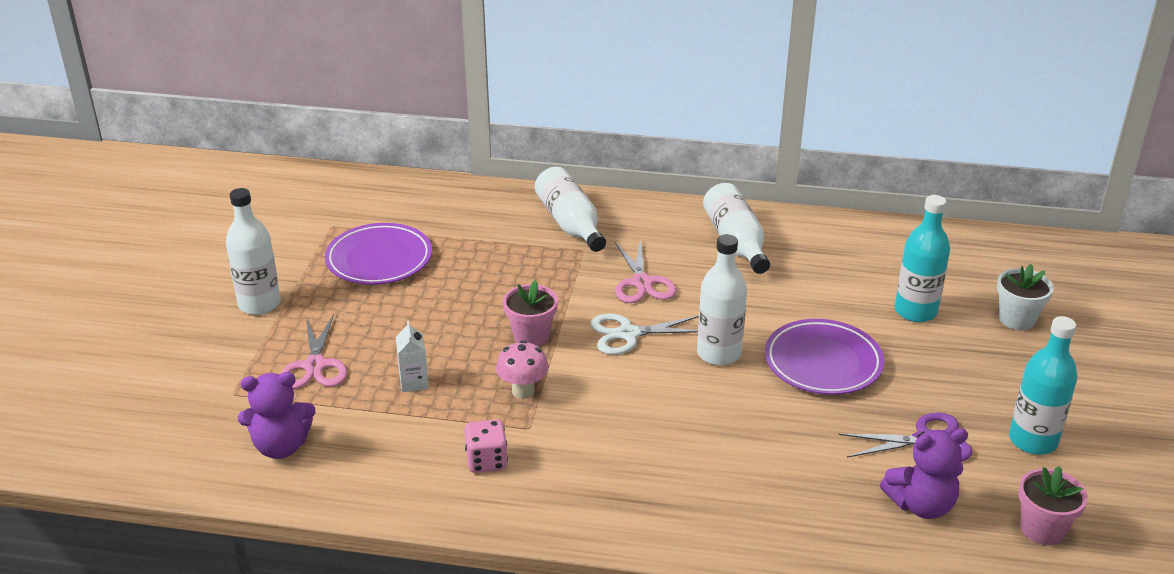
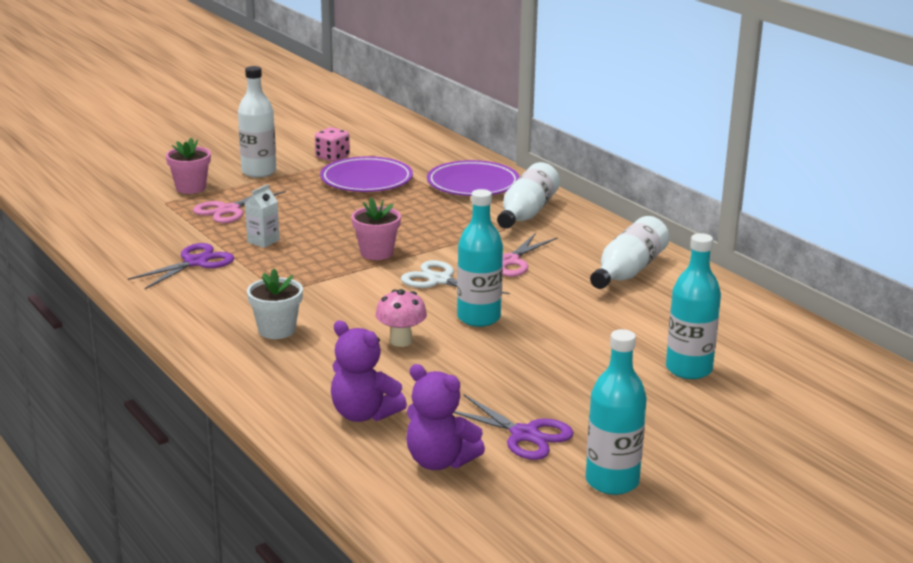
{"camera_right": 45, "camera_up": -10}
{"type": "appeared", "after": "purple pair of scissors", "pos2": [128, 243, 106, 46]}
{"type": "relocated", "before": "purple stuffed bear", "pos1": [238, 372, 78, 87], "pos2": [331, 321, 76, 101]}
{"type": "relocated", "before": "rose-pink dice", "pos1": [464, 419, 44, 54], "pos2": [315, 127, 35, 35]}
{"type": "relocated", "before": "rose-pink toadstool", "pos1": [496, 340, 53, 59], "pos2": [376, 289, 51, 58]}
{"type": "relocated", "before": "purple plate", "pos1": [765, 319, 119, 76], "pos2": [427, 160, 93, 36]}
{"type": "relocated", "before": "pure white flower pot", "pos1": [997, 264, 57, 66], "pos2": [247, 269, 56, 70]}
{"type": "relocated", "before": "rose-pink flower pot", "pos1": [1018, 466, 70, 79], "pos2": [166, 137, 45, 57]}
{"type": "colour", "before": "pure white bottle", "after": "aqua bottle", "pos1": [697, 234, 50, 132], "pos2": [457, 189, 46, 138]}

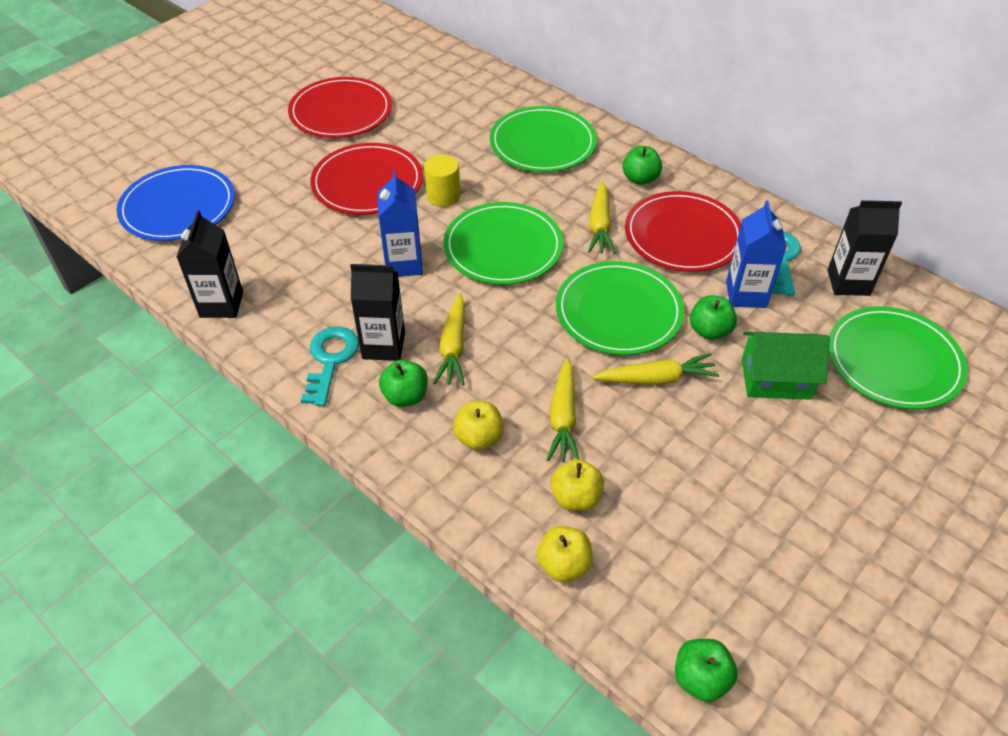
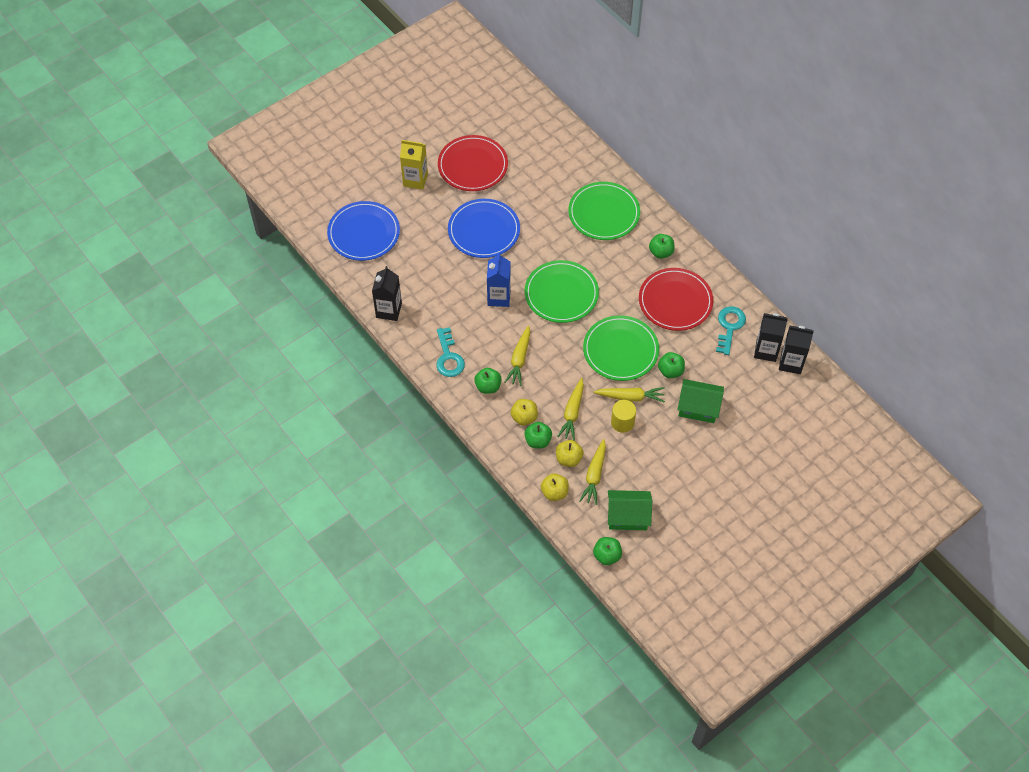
{"camera_right": 10, "camera_up": 10}
{"type": "missing", "before": "cobalt milk carton", "pos1": [726, 200, 60, 108]}
{"type": "missing", "before": "emerald plate", "pos1": [829, 306, 139, 103]}
{"type": "appeared", "after": "golden milk carton", "pos2": [400, 140, 28, 50]}
{"type": "appeared", "after": "emerald toy apple", "pos2": [524, 422, 28, 27]}
{"type": "appeared", "after": "emerald cottage", "pos2": [608, 490, 44, 40]}
{"type": "relocated", "before": "black milk carton", "pos1": [350, 264, 55, 97], "pos2": [779, 326, 35, 48]}
{"type": "relocated", "before": "golden cylinder shape", "pos1": [424, 155, 37, 52], "pos2": [611, 400, 25, 33]}
{"type": "relocated", "before": "golden toy carrot", "pos1": [588, 181, 27, 73], "pos2": [579, 439, 27, 66]}
{"type": "colour", "before": "red plate", "after": "cobalt plate", "pos1": [310, 143, 113, 72], "pos2": [448, 199, 72, 59]}
{"type": "spun", "before": "aqua door key", "pos1": [301, 326, 58, 80], "pos2": [436, 327, 29, 50], "turn": 150}

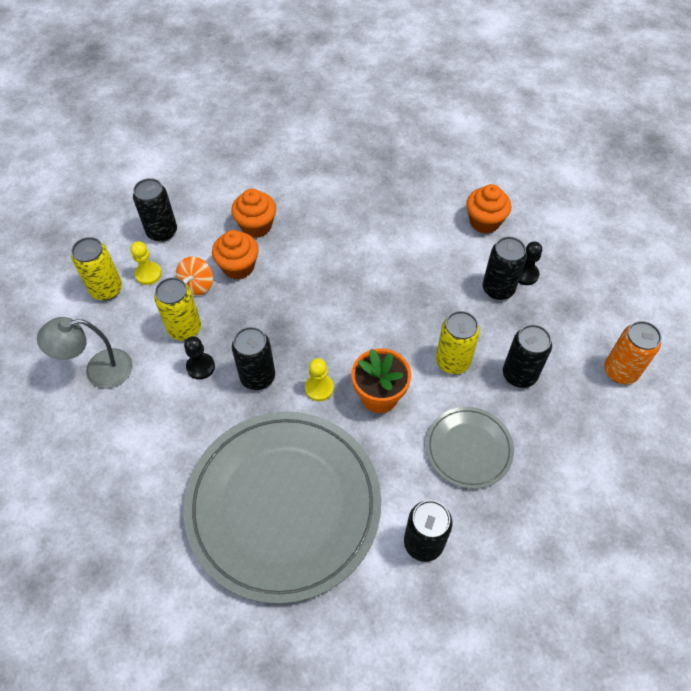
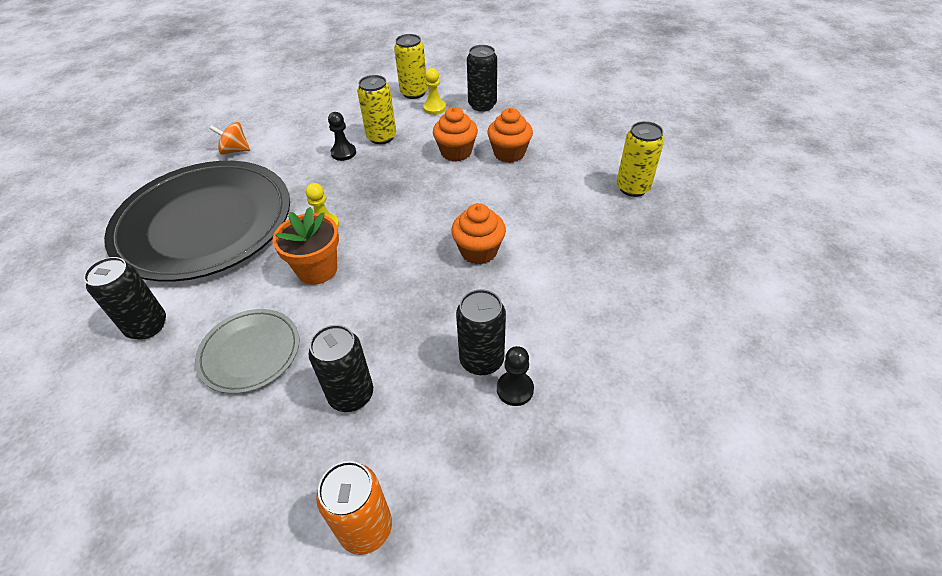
{"camera_right": 80, "camera_up": -10}
{"type": "missing", "before": "grey lamp", "pos1": [37, 317, 96, 72]}
{"type": "missing", "before": "black tin", "pos1": [232, 327, 43, 63]}
{"type": "relocated", "before": "orange toy top", "pos1": [176, 256, 37, 39], "pos2": [210, 122, 40, 33]}
{"type": "relocated", "before": "golden tin", "pos1": [436, 311, 44, 63], "pos2": [617, 121, 47, 76]}
{"type": "relocated", "before": "orange fairy cake", "pos1": [466, 184, 45, 50], "pos2": [451, 203, 55, 62]}
{"type": "colour", "before": "grey plate", "after": "black plate", "pos1": [183, 411, 198, 193], "pos2": [104, 161, 186, 121]}

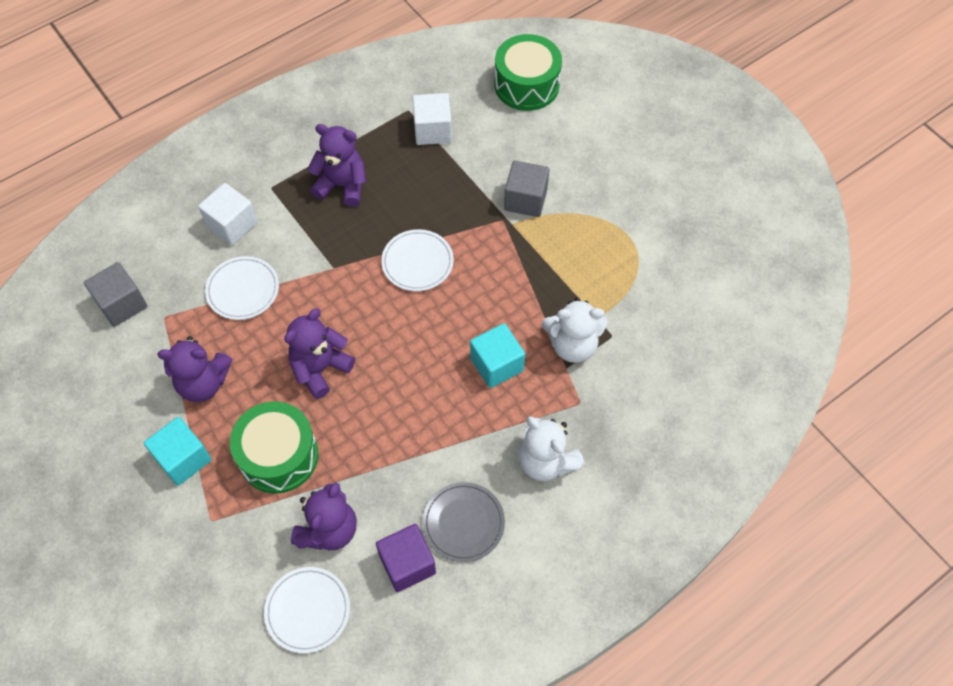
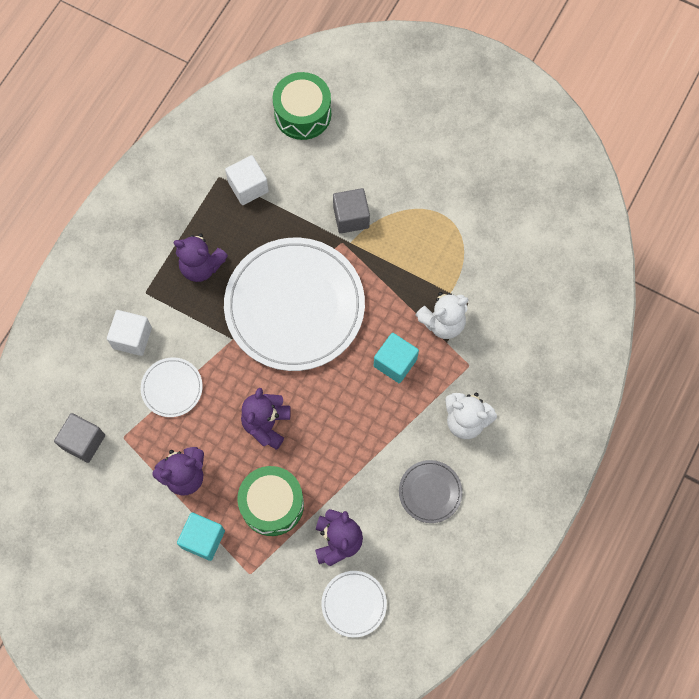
{"camera_right": -25, "camera_up": 10}
{"type": "missing", "before": "purple block", "pos1": [376, 524, 60, 68]}
{"type": "spun", "before": "purple stuffed bear", "pos1": [307, 124, 59, 83], "pos2": [173, 234, 55, 48], "turn": -150}
{"type": "size", "before": "pure white plate", "pos1": [381, 229, 73, 62], "pos2": [224, 238, 141, 133], "scale": 2.32}

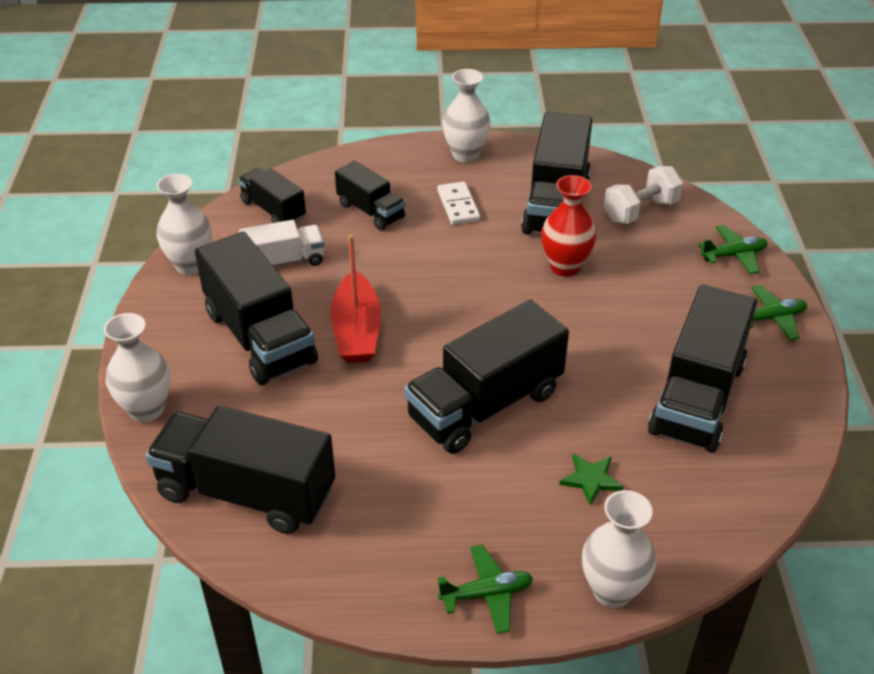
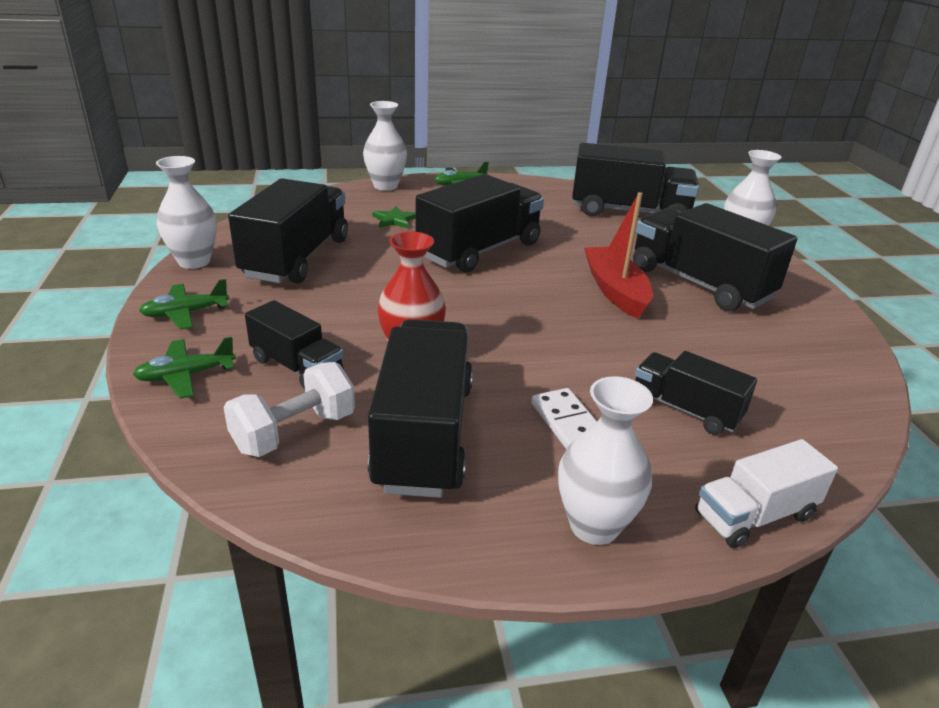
{"camera_right": 170, "camera_up": -10}
{"type": "relocated", "before": "pure white vase", "pos1": [157, 174, 55, 101], "pos2": [156, 156, 61, 113]}
{"type": "relocated", "before": "black truck", "pos1": [238, 168, 68, 55], "pos2": [245, 300, 99, 89]}
{"type": "relocated", "before": "pure white truck", "pos1": [239, 220, 85, 46], "pos2": [695, 439, 143, 109]}

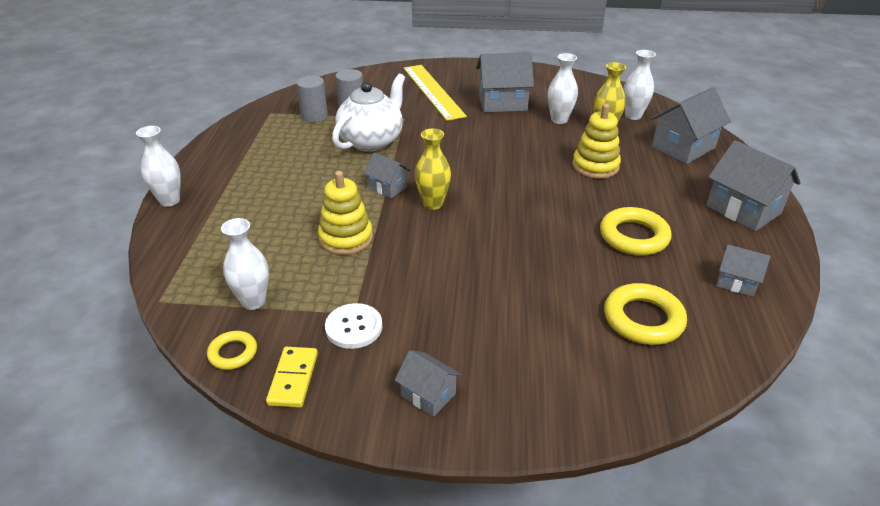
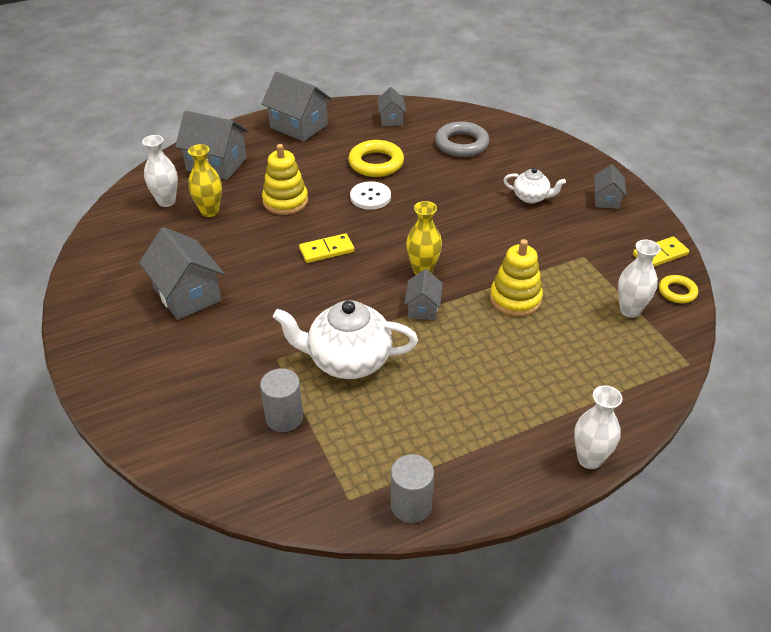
{"camera_right": -120, "camera_up": 5}
{"type": "missing", "before": "golden measuring stick", "pos1": [404, 65, 63, 56]}
{"type": "missing", "before": "pure white vase", "pos1": [548, 53, 30, 71]}
{"type": "appeared", "after": "golden domino tile", "pos2": [299, 233, 55, 30]}
{"type": "appeared", "after": "pure white tea pot", "pos2": [504, 168, 62, 36]}
{"type": "relocated", "before": "grey cylinder shape", "pos1": [296, 76, 32, 46], "pos2": [391, 454, 43, 69]}
{"type": "relocated", "before": "pure white shirt button", "pos1": [325, 303, 57, 46], "pos2": [350, 181, 41, 29]}
{"type": "colour", "before": "golden ring", "after": "grey ring", "pos1": [604, 283, 83, 62], "pos2": [435, 122, 54, 35]}
{"type": "spun", "before": "grey cottage", "pos1": [706, 140, 95, 91], "pos2": [262, 72, 70, 70], "turn": -75}

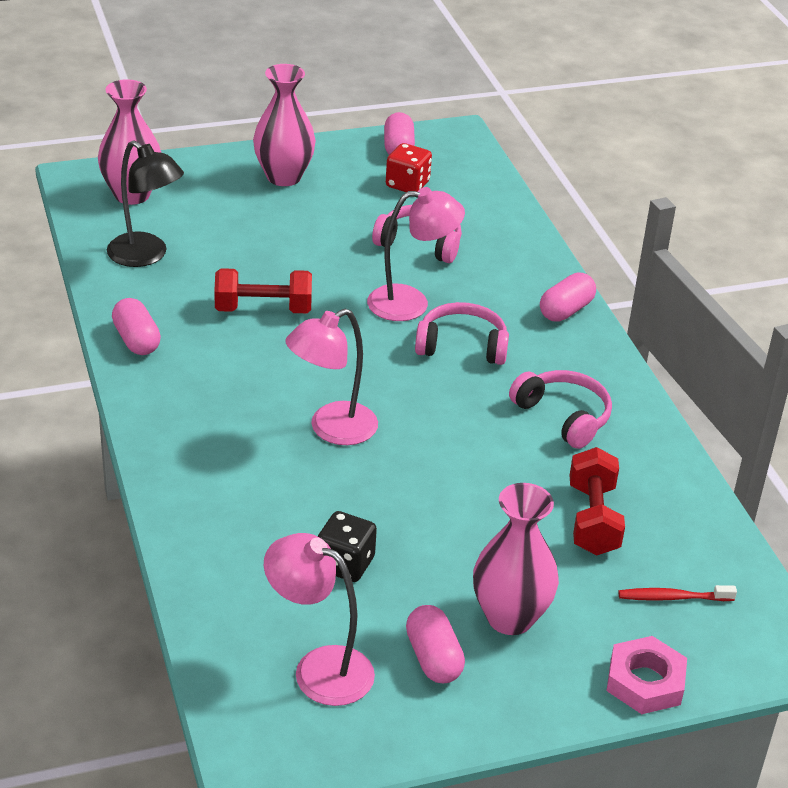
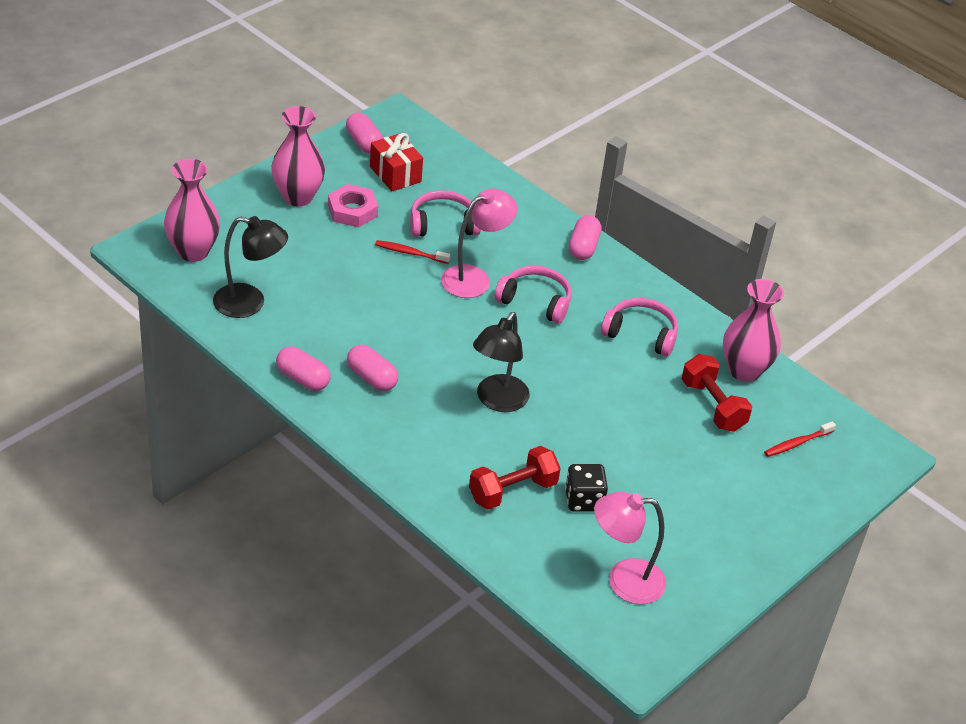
{"camera_right": -30, "camera_up": 5}
{"type": "appeared", "after": "red dental brush", "pos2": [375, 240, 75, 24]}
{"type": "relocated", "before": "red dumbbell", "pos1": [214, 268, 98, 45], "pos2": [469, 446, 92, 64]}
{"type": "relocated", "before": "rose-pink pill", "pos1": [406, 605, 59, 78], "pos2": [347, 345, 51, 46]}
{"type": "relocated", "before": "rose-pink vase", "pos1": [473, 483, 86, 152], "pos2": [723, 279, 61, 103]}
{"type": "relocated", "before": "rose-pink hexagon nut", "pos1": [607, 636, 80, 78], "pos2": [328, 184, 50, 43]}
{"type": "exchanged", "before": "red dice", "after": "red gift", "pos1": [386, 143, 46, 49], "pos2": [370, 133, 53, 58]}
{"type": "colour", "before": "rose-pink lamp", "after": "black lamp", "pos1": [285, 309, 93, 136], "pos2": [473, 312, 57, 100]}
{"type": "spun", "before": "rose-pink headset", "pos1": [415, 302, 94, 63], "pos2": [494, 266, 77, 58], "turn": 45}

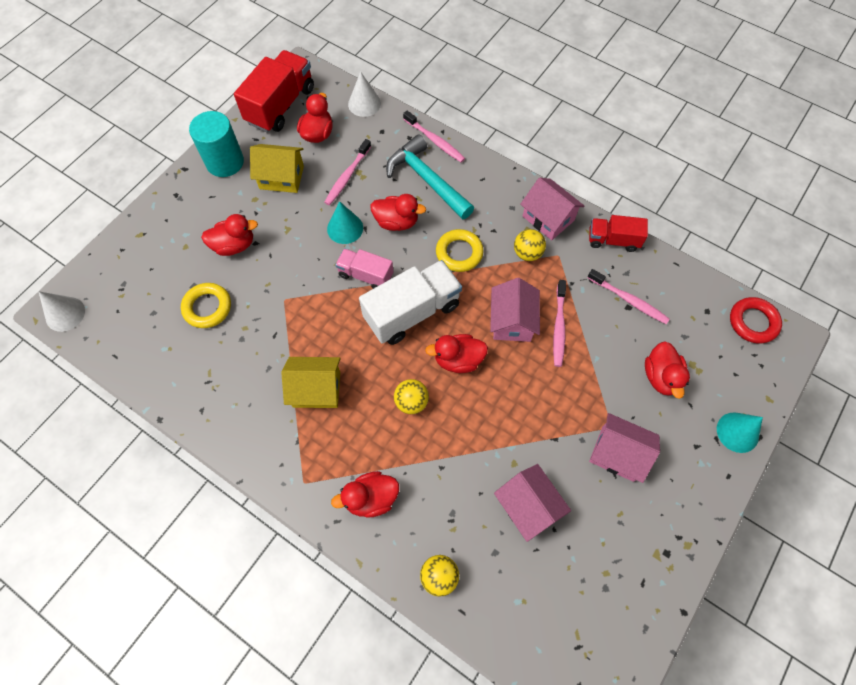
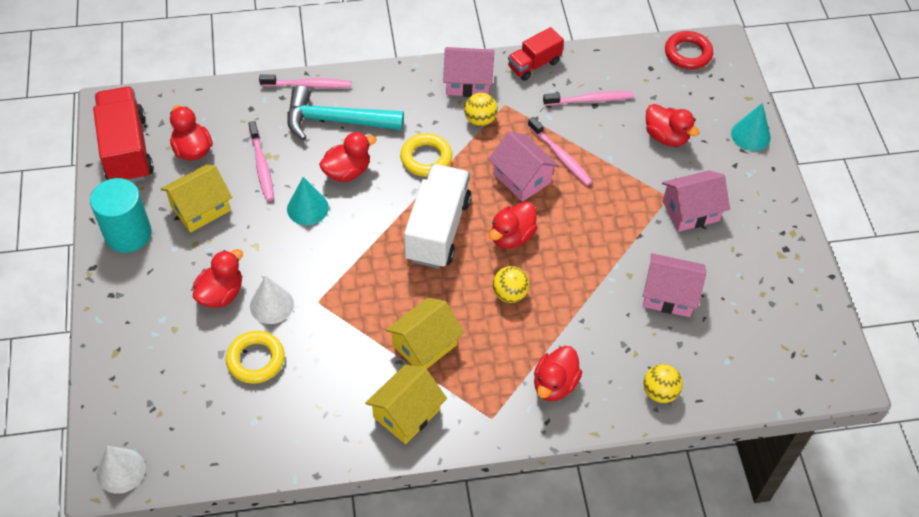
{"camera_right": -45, "camera_up": -10}
{"type": "missing", "before": "rose-pink truck", "pos1": [335, 249, 58, 40]}
{"type": "appeared", "after": "golden cottage", "pos2": [365, 364, 82, 80]}
{"type": "relocated", "before": "pure white solid cone", "pos1": [348, 72, 33, 45], "pos2": [250, 275, 44, 49]}

